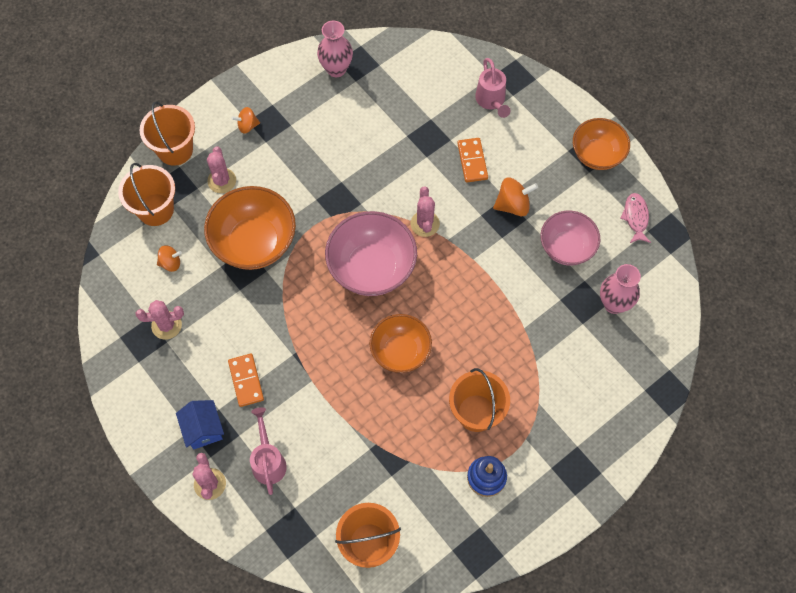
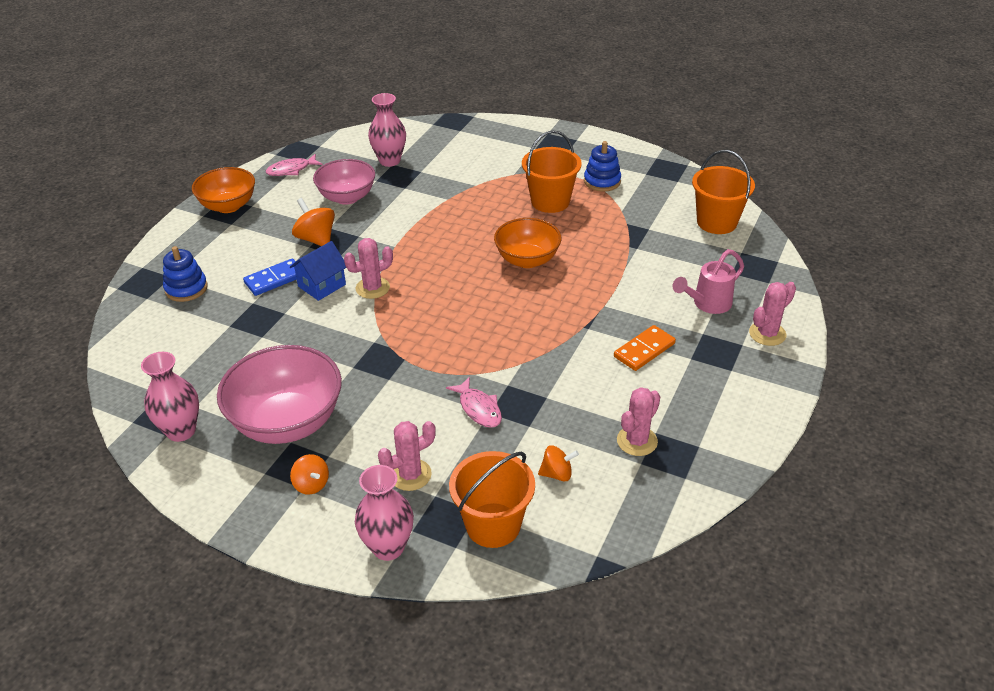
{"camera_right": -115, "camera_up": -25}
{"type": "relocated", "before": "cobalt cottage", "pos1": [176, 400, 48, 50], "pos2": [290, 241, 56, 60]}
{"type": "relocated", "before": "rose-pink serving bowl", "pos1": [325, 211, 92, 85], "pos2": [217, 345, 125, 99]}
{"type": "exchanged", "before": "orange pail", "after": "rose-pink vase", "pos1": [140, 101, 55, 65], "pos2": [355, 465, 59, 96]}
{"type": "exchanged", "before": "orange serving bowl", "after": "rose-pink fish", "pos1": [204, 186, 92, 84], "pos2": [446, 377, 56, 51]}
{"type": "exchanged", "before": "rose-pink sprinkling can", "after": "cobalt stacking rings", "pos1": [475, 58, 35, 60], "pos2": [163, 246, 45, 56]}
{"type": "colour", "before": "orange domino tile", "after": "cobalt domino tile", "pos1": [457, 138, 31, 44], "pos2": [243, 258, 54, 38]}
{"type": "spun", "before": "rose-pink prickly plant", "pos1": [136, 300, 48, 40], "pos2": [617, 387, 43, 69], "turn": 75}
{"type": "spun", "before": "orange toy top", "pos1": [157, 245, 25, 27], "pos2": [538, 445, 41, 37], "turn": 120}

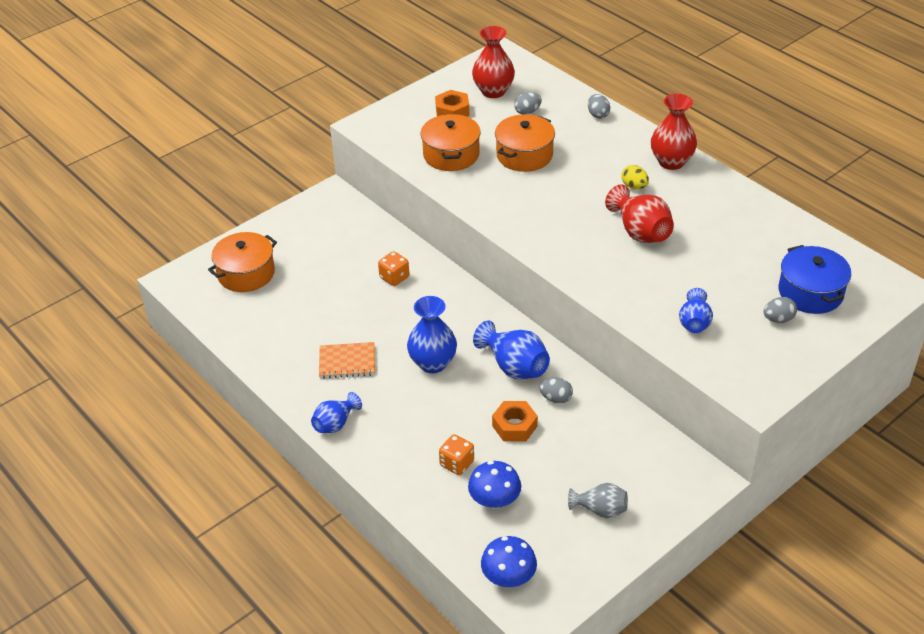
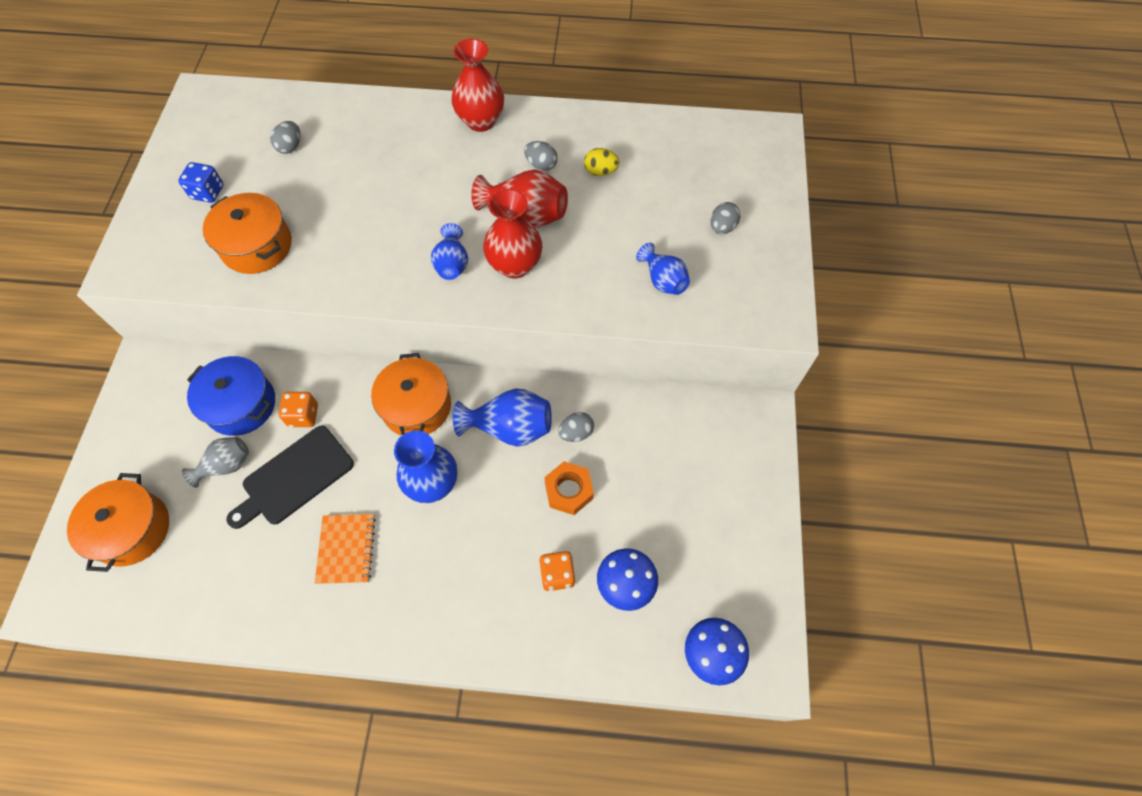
{"camera_right": -45, "camera_up": 20}
{"type": "appeared", "after": "black cutting board", "pos2": [226, 426, 128, 103]}
{"type": "relocated", "before": "cobalt vase", "pos1": [311, 392, 51, 41], "pos2": [431, 223, 37, 57]}
{"type": "relocated", "before": "red vase", "pos1": [472, 26, 43, 72], "pos2": [483, 188, 59, 91]}
{"type": "relocated", "before": "orange stockpot", "pos1": [495, 114, 60, 58], "pos2": [371, 353, 80, 83]}
{"type": "relocated", "before": "grey vase", "pos1": [568, 483, 60, 35], "pos2": [182, 437, 67, 51]}
{"type": "relocated", "before": "grey egg", "pos1": [588, 94, 22, 25], "pos2": [524, 141, 34, 30]}
{"type": "relocated", "before": "golden egg", "pos1": [622, 165, 27, 24], "pos2": [584, 148, 36, 28]}
{"type": "relocated", "before": "cobalt stockpot", "pos1": [779, 245, 72, 69], "pos2": [187, 356, 88, 80]}
{"type": "exchanged", "before": "orange hexagon nut", "after": "cobalt dice", "pos1": [435, 90, 35, 27], "pos2": [178, 162, 46, 41]}
{"type": "spun", "before": "orange notebook", "pos1": [319, 342, 56, 37], "pos2": [315, 514, 61, 70], "turn": -45}

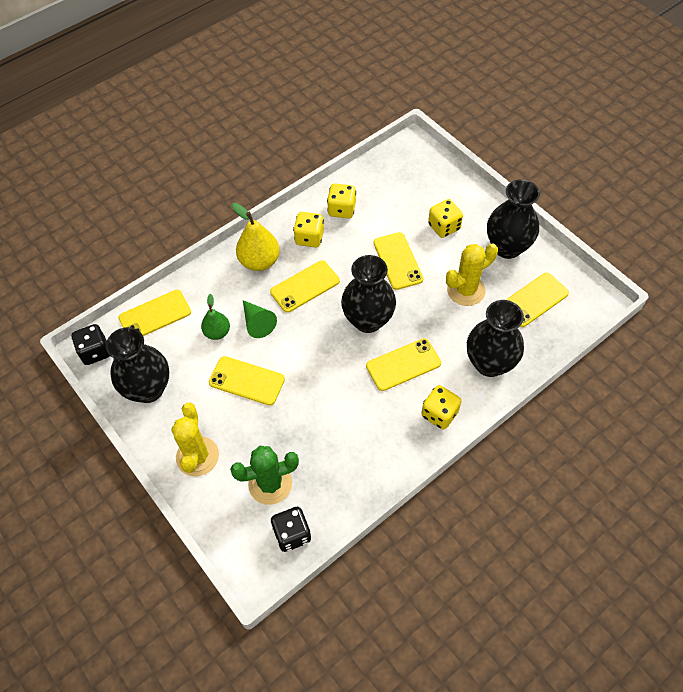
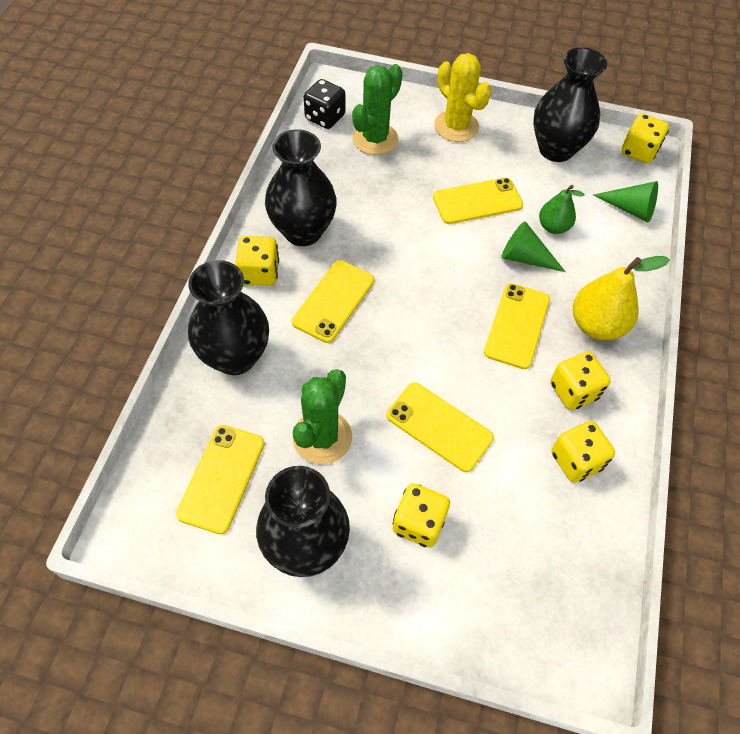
{"camera_right": 140, "camera_up": 0}
{"type": "relocated", "before": "black vase", "pos1": [341, 255, 55, 78], "pos2": [265, 129, 72, 117]}
{"type": "exchanged", "before": "golden smartphone", "after": "emerald solid cone", "pos1": [118, 290, 73, 46], "pos2": [593, 181, 65, 42]}
{"type": "colour", "before": "black dice", "after": "golden dice", "pos1": [71, 324, 39, 41], "pos2": [621, 114, 48, 50]}
{"type": "colour", "before": "golden prickly plant", "after": "emerald prickly plant", "pos1": [446, 244, 52, 62], "pos2": [292, 369, 60, 95]}

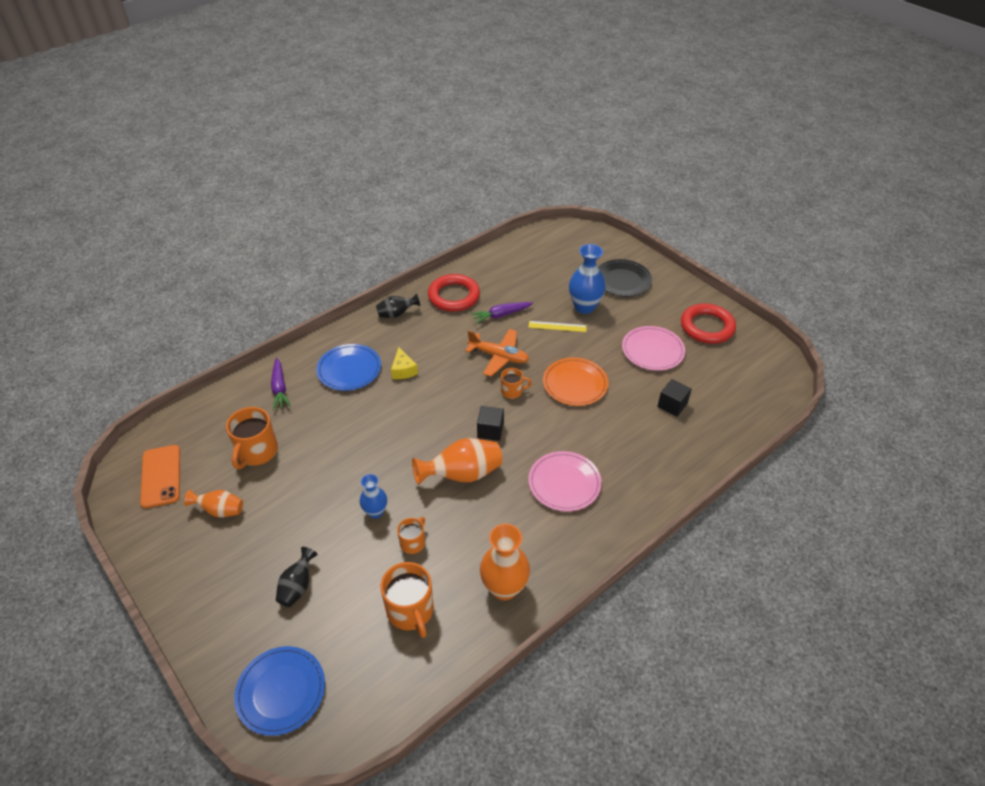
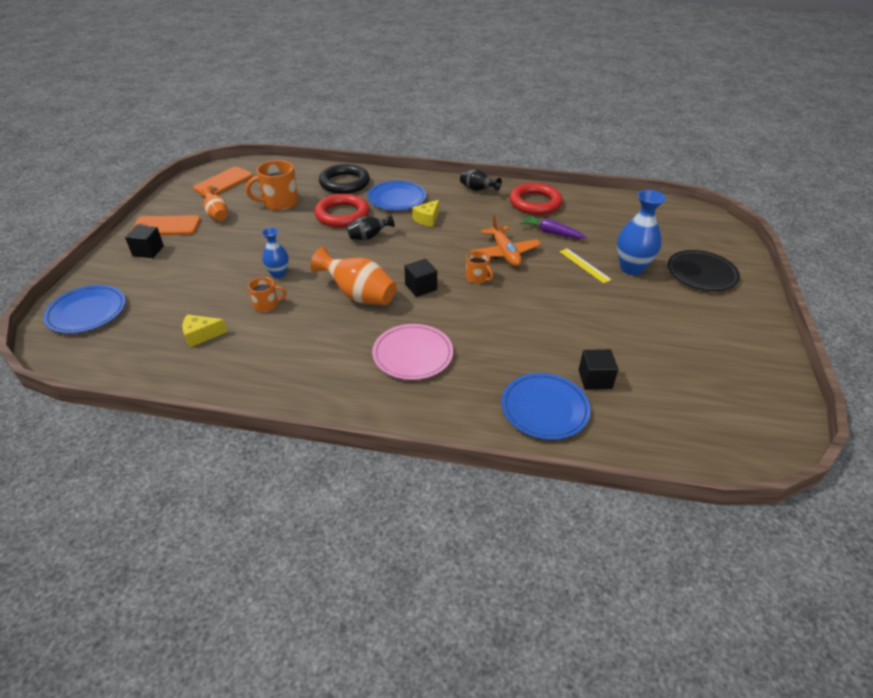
{"camera_right": 50, "camera_up": -5}
{"type": "missing", "before": "orange vase", "pos1": [480, 524, 50, 77]}
{"type": "missing", "before": "orange plate", "pos1": [543, 357, 65, 49]}
{"type": "missing", "before": "rose-pink plate", "pos1": [622, 326, 63, 45]}
{"type": "appeared", "after": "black block", "pos2": [125, 225, 39, 33]}
{"type": "appeared", "after": "orange smartphone", "pos2": [130, 215, 71, 20]}
{"type": "appeared", "after": "cobalt plate", "pos2": [501, 373, 90, 67]}
{"type": "relocated", "before": "black vase", "pos1": [276, 547, 42, 60], "pos2": [347, 213, 48, 27]}
{"type": "relocated", "before": "red ring", "pos1": [681, 303, 55, 41], "pos2": [314, 194, 55, 33]}
{"type": "exchanged", "before": "purple toy carrot", "after": "black ring", "pos1": [271, 358, 20, 52], "pos2": [319, 164, 51, 30]}
{"type": "exchanged", "before": "orange coffee mug", "after": "golden piece of cheese", "pos1": [381, 562, 53, 76], "pos2": [182, 314, 45, 34]}

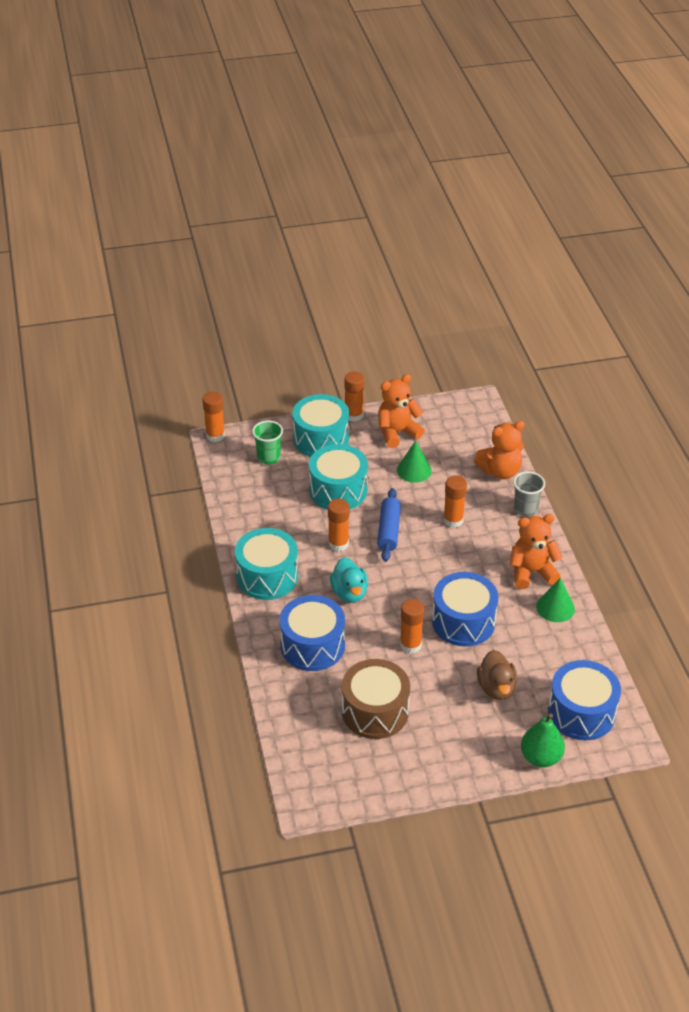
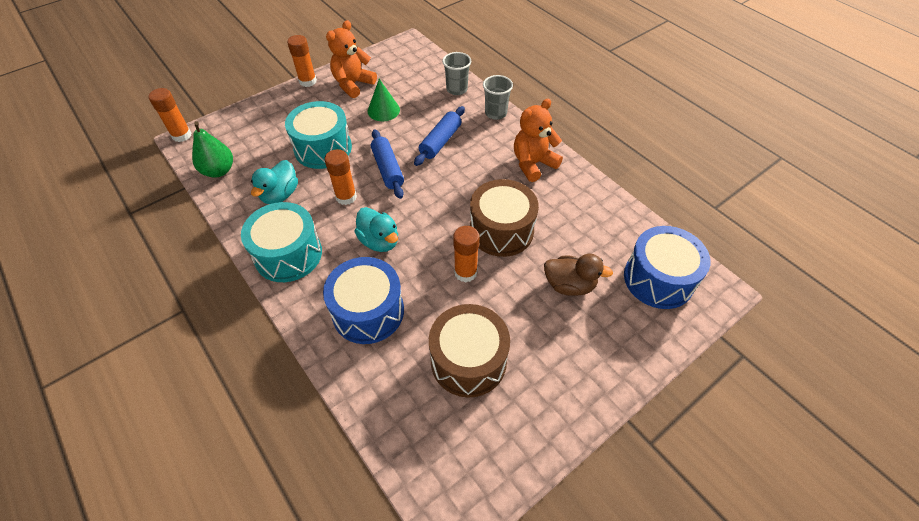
{"camera_right": -25, "camera_up": 10}
{"type": "missing", "before": "emerald tumbler", "pos1": [252, 420, 31, 44]}
{"type": "missing", "before": "aqua snare drum", "pos1": [292, 394, 57, 63]}
{"type": "missing", "before": "emerald solid cone", "pos1": [536, 578, 39, 44]}
{"type": "appeared", "after": "aqua rubber duck", "pos2": [251, 160, 47, 44]}
{"type": "relocated", "before": "emerald pear fruit", "pos1": [521, 713, 44, 54], "pos2": [192, 121, 41, 57]}
{"type": "exchanged", "before": "orange glue", "after": "cobalt dough roller", "pos1": [443, 475, 24, 53], "pos2": [414, 106, 51, 60]}
{"type": "exchanged", "before": "orange stuffed bear", "after": "grey tumbler", "pos1": [474, 421, 51, 58], "pos2": [442, 52, 29, 43]}
{"type": "colour", "before": "cobalt snare drum", "after": "brown snare drum", "pos1": [432, 572, 66, 74], "pos2": [470, 179, 69, 78]}
{"type": "spun", "before": "brown rubber duck", "pos1": [477, 650, 40, 50], "pos2": [544, 254, 69, 42], "turn": -45}

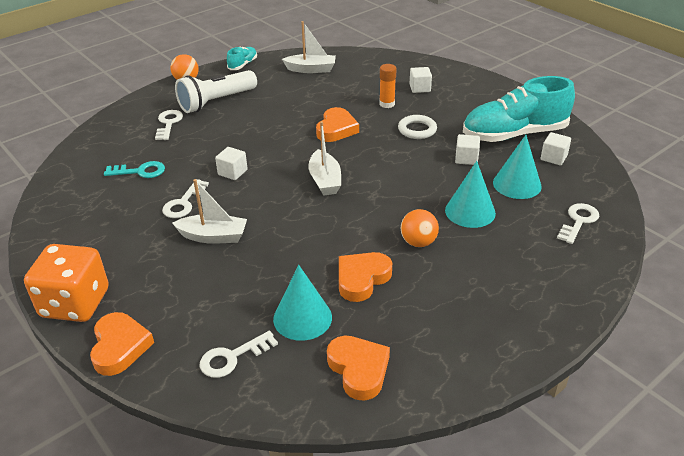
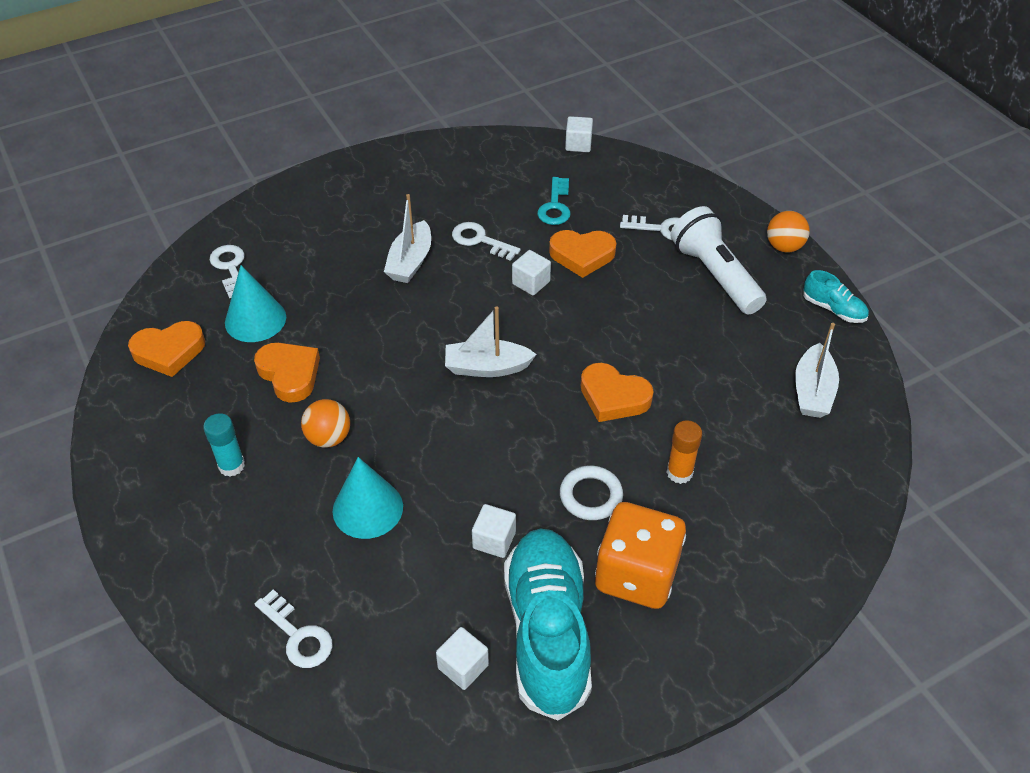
{"camera_right": 100, "camera_up": 10}
{"type": "missing", "before": "aqua solid cone", "pos1": [493, 135, 49, 64]}
{"type": "appeared", "after": "aqua glue", "pos2": [203, 413, 42, 64]}
{"type": "relocated", "before": "orange dice", "pos1": [24, 244, 85, 78], "pos2": [595, 502, 91, 107]}
{"type": "relocated", "before": "orange heart", "pos1": [90, 312, 64, 64], "pos2": [549, 230, 68, 48]}
{"type": "relocated", "before": "pure white block", "pos1": [410, 67, 22, 26], "pos2": [565, 116, 28, 36]}

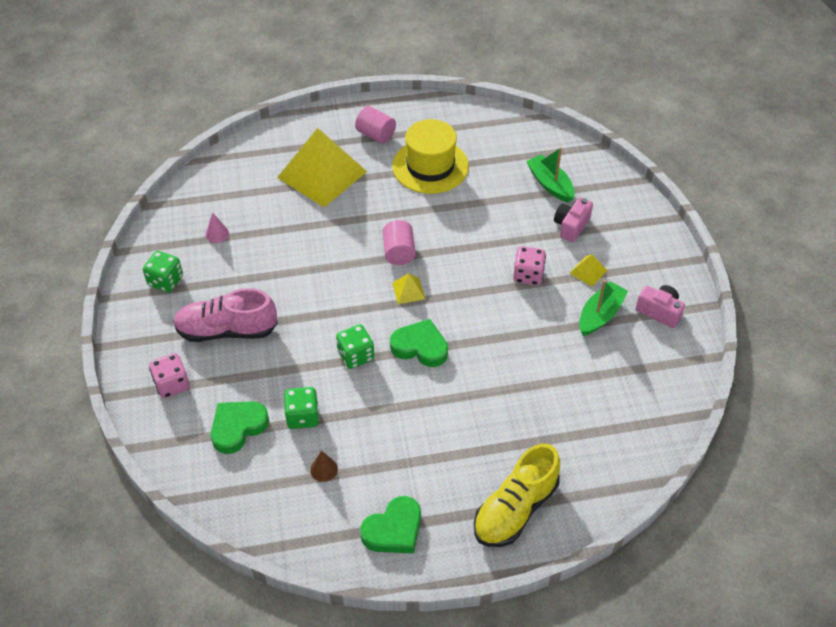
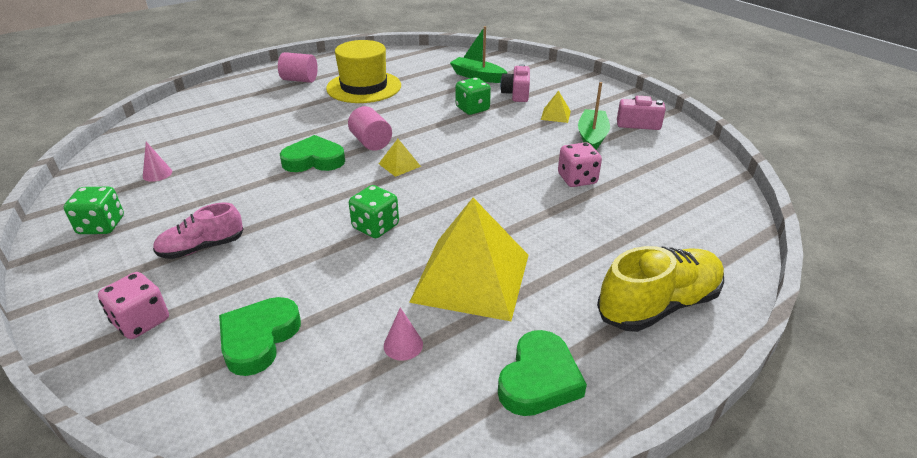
{"camera_right": -25, "camera_up": -15}
{"type": "relocated", "before": "golden pyramid shape", "pos1": [277, 128, 90, 79], "pos2": [409, 198, 120, 123]}
{"type": "relocated", "before": "emerald dice", "pos1": [284, 387, 35, 42], "pos2": [456, 78, 35, 37]}
{"type": "relocated", "before": "emerald heart", "pos1": [390, 319, 58, 48], "pos2": [280, 135, 65, 37]}
{"type": "relocated", "before": "rose-pink dice", "pos1": [513, 246, 33, 39], "pos2": [558, 142, 44, 45]}
{"type": "colour", "before": "brown solid cone", "after": "rose-pink solid cone", "pos1": [310, 450, 28, 32], "pos2": [384, 307, 39, 54]}
{"type": "spun", "before": "golden sneaker", "pos1": [474, 444, 86, 103], "pos2": [597, 246, 127, 86], "turn": -135}
{"type": "size", "before": "rose-pink sneaker", "pos1": [173, 288, 105, 54], "pos2": [153, 202, 90, 57], "scale": 0.63}

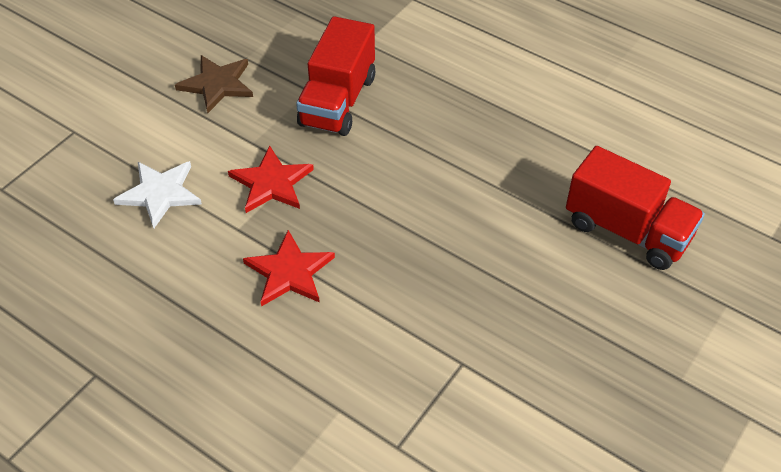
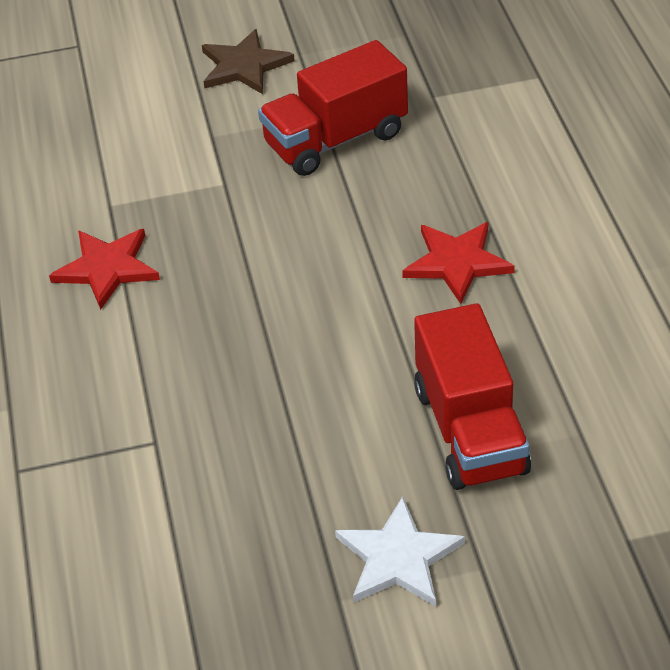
{"camera_right": 45, "camera_up": -5}
{"type": "relocated", "before": "pure white star shape", "pos1": [113, 161, 89, 68], "pos2": [335, 496, 130, 111]}
{"type": "relocated", "before": "red star shape", "pos1": [228, 146, 86, 67], "pos2": [402, 222, 113, 82]}

